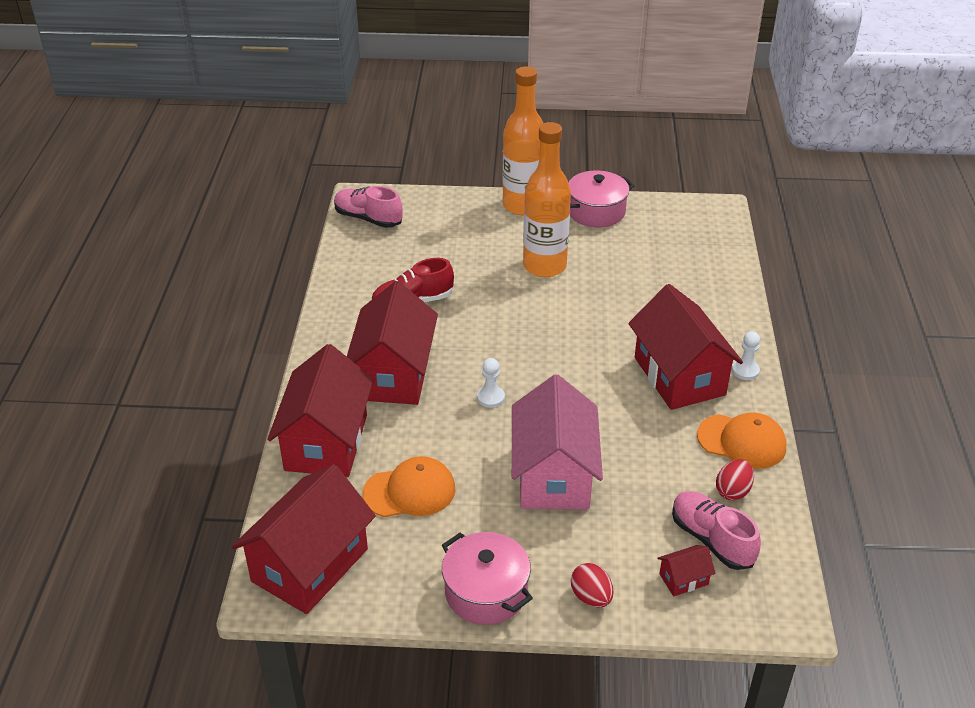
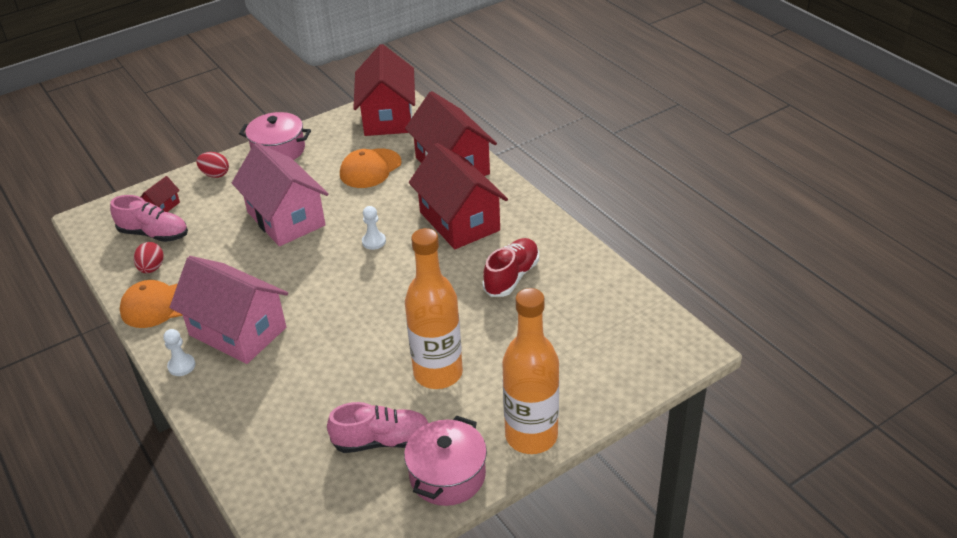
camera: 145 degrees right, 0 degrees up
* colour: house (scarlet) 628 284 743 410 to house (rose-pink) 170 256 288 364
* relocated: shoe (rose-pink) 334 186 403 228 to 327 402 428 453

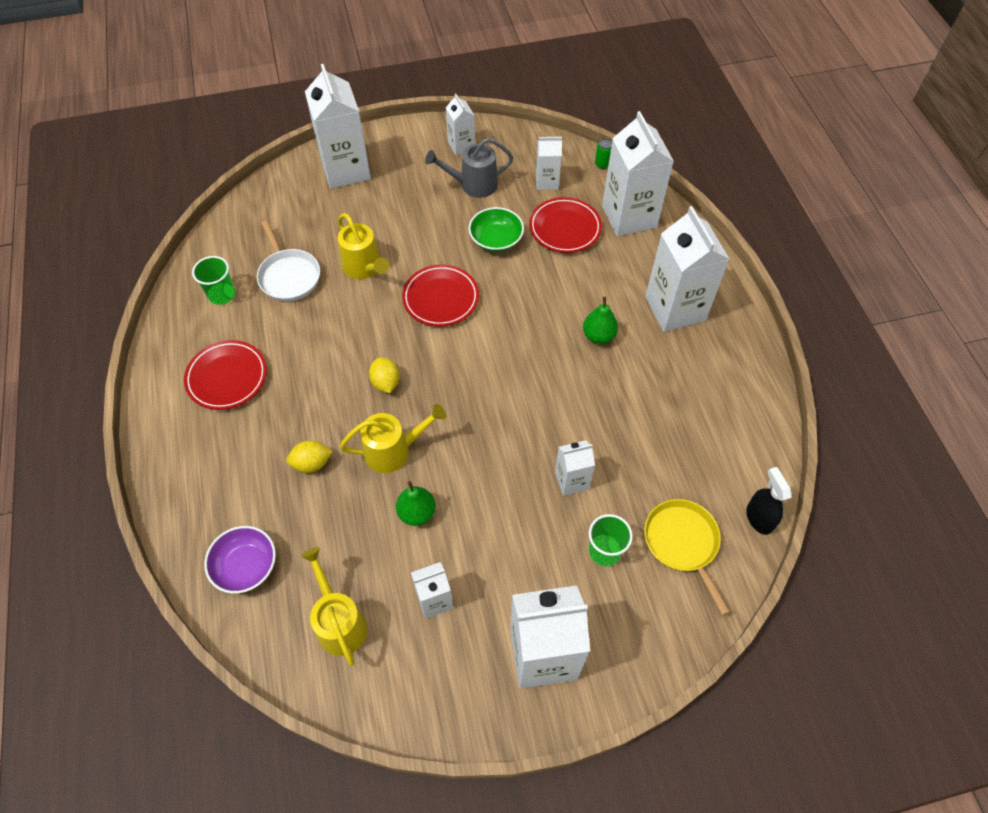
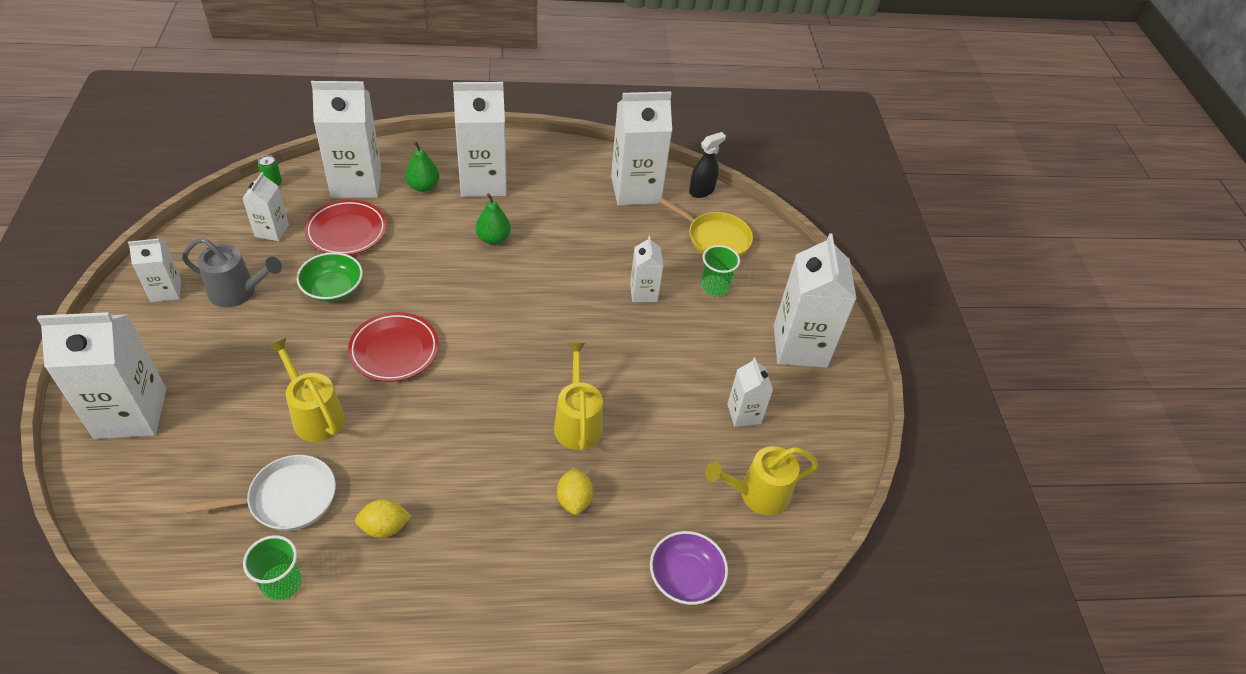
camera: 85 degrees left, 10 degrees down
* spun: watering pot (gray) 425 138 513 198 = 182 237 282 307 75 degrees counterclockwise
* spun: watering pot (yellow) 338 213 389 279 = 268 338 345 442 105 degrees counterclockwise
* relocated: toy lemon (yellow) 369 357 400 393 to 355 499 412 538
* relocated: toy pear (emerald) 396 481 436 526 to 405 141 439 192
* appeared: juice carton (pure white) 611 92 672 205
* spun: skillet (yellow) 644 499 730 615 = 659 198 753 257 135 degrees counterclockwise
* spun: sprayer (jet-black) 746 467 792 535 = 689 132 726 198 150 degrees clockwise
* missing: flat dish (scarlet) 184 340 267 410

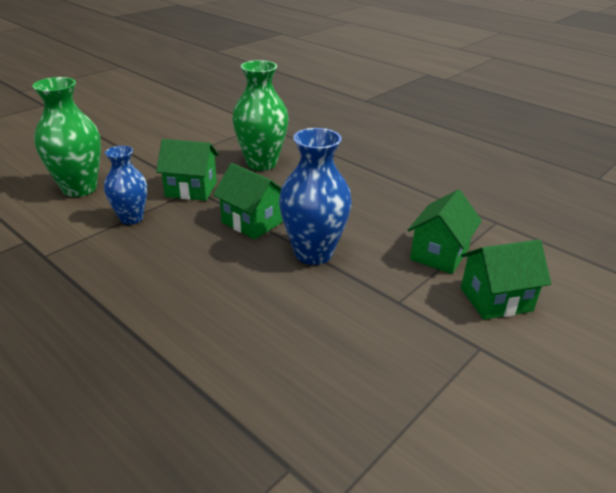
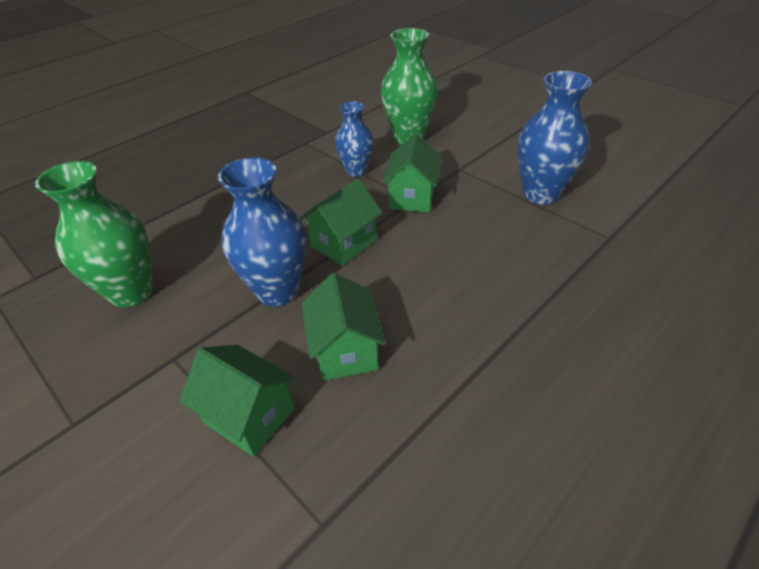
camera: 95 degrees right, 10 degrees up
* relocated: tall vase (emerald) 232 60 288 171 to 35 161 153 308
* relocated: house (emerald) 461 240 551 320 to 302 273 386 381
* appeared: tall vase (cobalt) 518 71 592 205

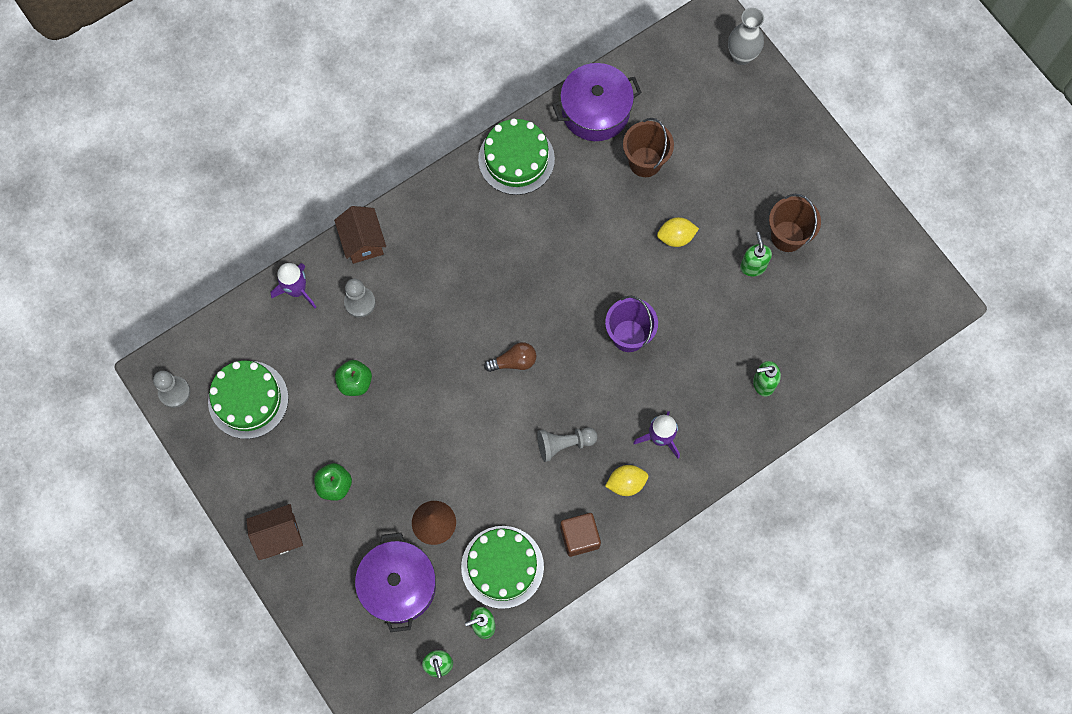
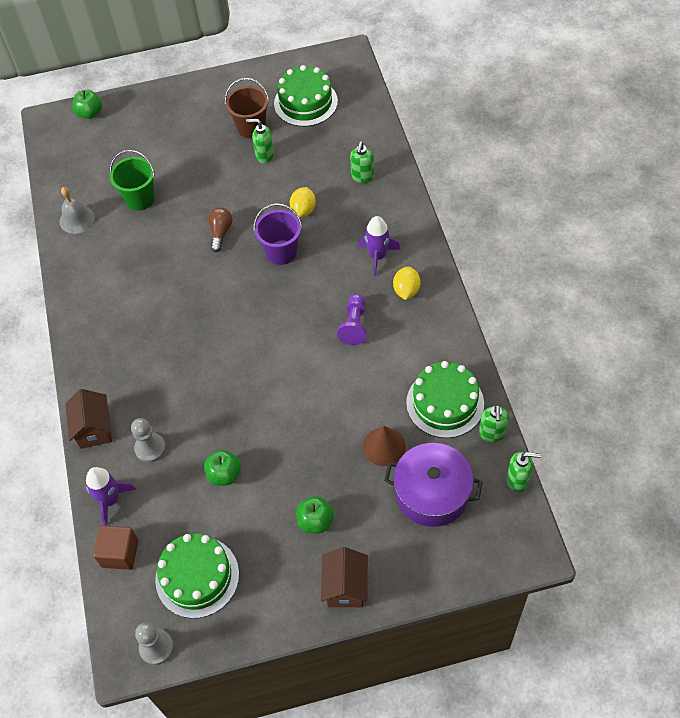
camera: 65 degrees left, 15 degrees down
* exchanged: pot (violet) 552 63 642 141 to school bell (gray) 60 187 95 234
* spun: house (russet) 334 206 386 264 = 65 389 112 449 75 degrees clockwise
* exchanged: tall vase (gray) 728 8 764 65 to apple (emerald) 72 90 102 119
* relocated: cube (russet) 560 513 601 557 to 93 526 138 570
* colour: sand bucket (russet) 623 118 674 177 to sand bucket (emerald) 109 150 155 211
* relocated: lightbulb (russet) 484 342 536 372 to 208 208 233 252
* relocated: layer cake (emerald) 478 118 555 195 to 274 65 338 127
* relocated: toy lemon (yellow) 657 217 699 247 to 290 187 316 217
* colour: chess pawn (gray) 537 427 598 462 to chess pawn (violet) 337 294 367 345

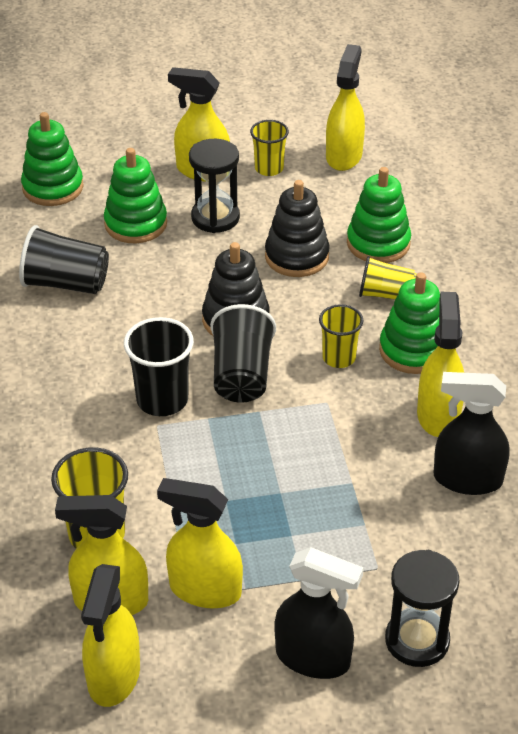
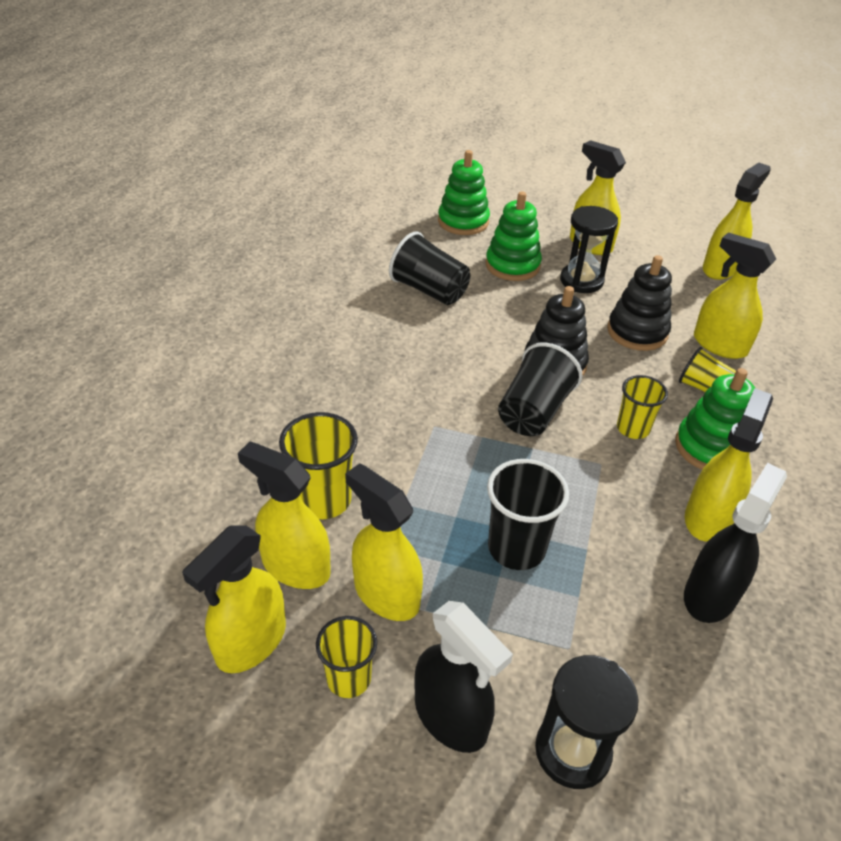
camera: 25 degrees right, 0 degrees up
* relocated: tumbler (yellow) 250 120 289 176 to 316 616 377 698
* relocated: tumbler (jet-black) 124 317 194 416 to 487 459 569 570
* spun: sprayer (jet-black) 434 372 510 495 = 684 463 787 623 90 degrees clockwise
* exchanged: stacking rings (emerald) 347 167 411 263 to sprayer (yellow) 694 233 776 359

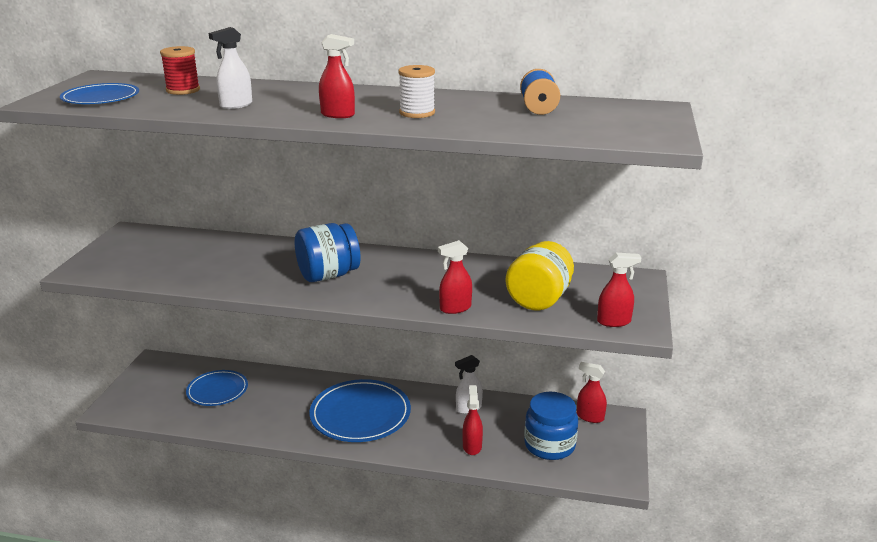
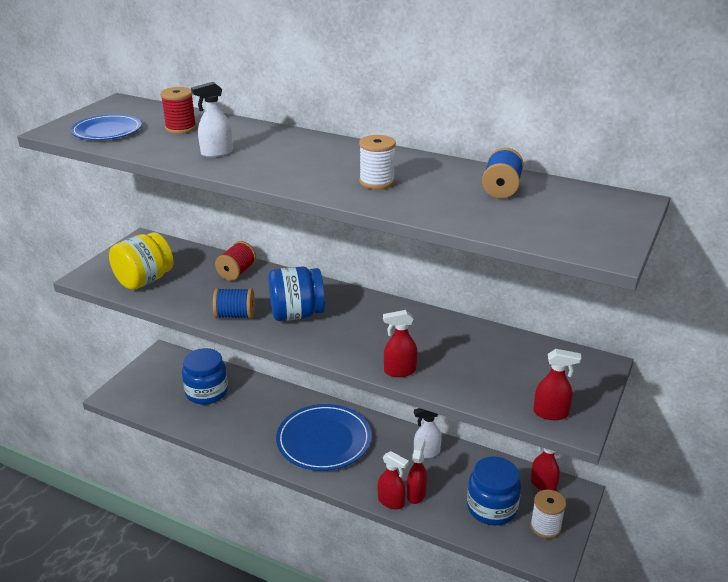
camera: 15 degrees right, 5 degrees up
* relocated: jar (yellow) 505 241 574 311 to 109 232 174 290
* exchanged: flat dish (cobalt) 186 370 248 406 to jar (cobalt) 182 348 228 405
* appeared: reel of thread (cobalt) 213 288 255 319
* appeared: reel of thread (scarlet) 215 241 256 281
* relocated: sprayer (scarlet) 319 34 355 118 to 378 451 409 509
* appeared: reel of thread (pure white) 530 490 566 539

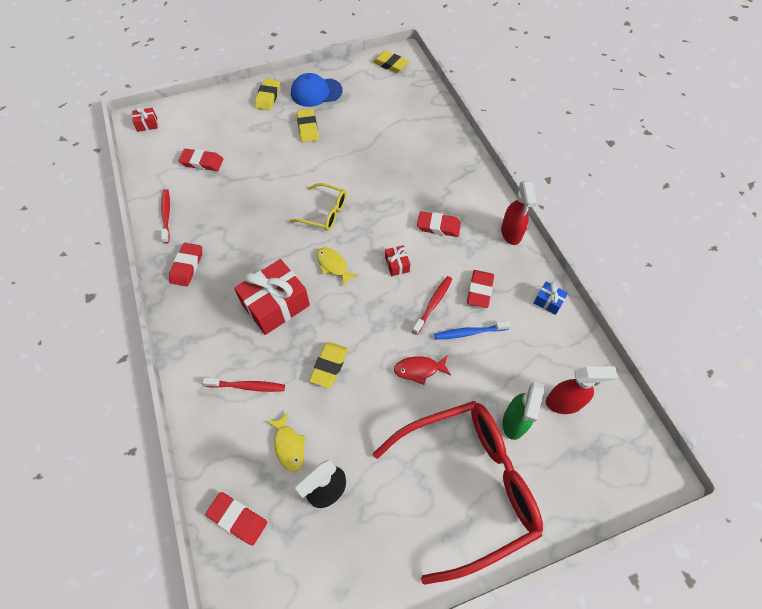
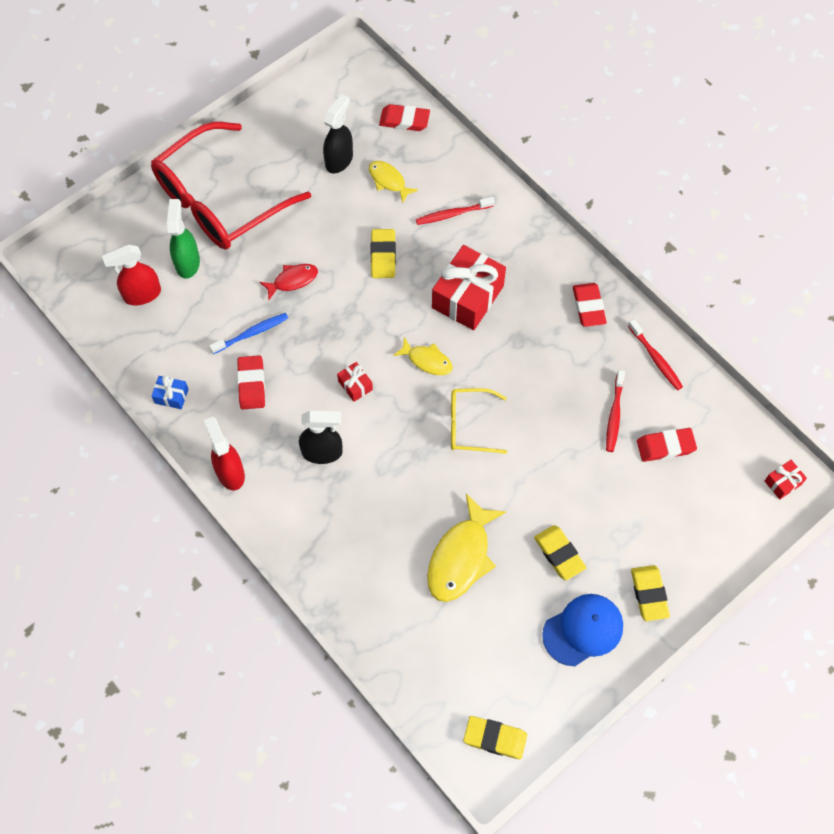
camera: 160 degrees right, 5 degrees up
* exchanged: gum eraser (scarlet) 417 211 461 237 to sprayer (jet-black) 299 411 343 464
* appeared: fish (yellow) 427 494 506 602
* relocated: toothbrush (scarlet) 412 276 452 335 to 606 370 625 452

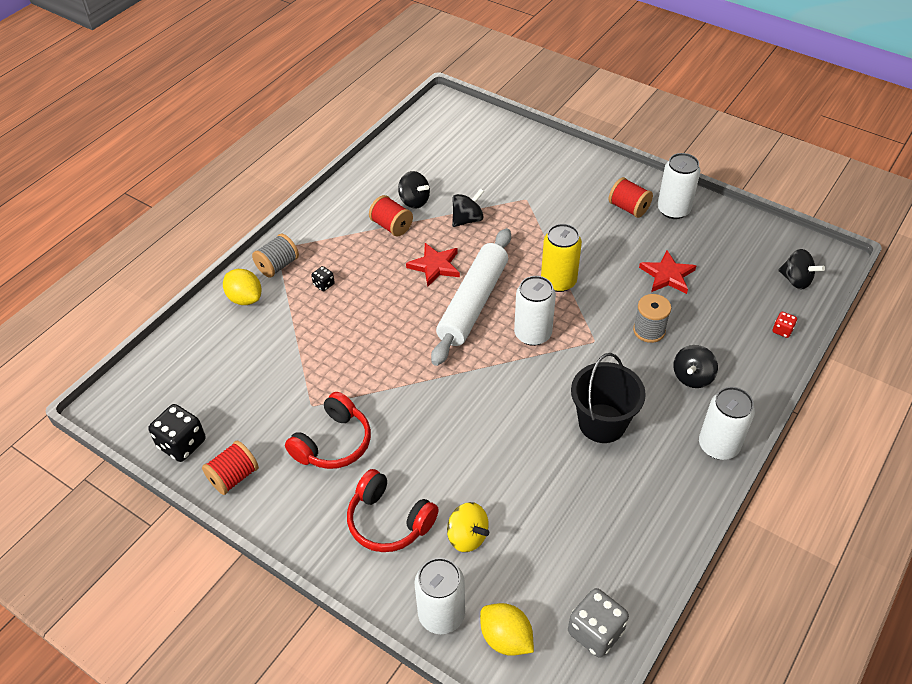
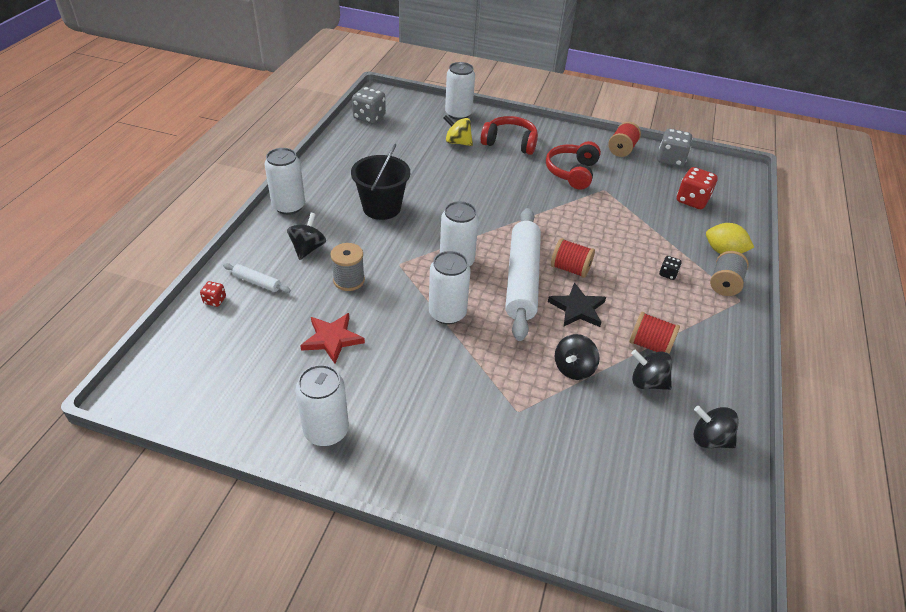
camera: 160 degrees right, 5 degrees down
* appeared: pastry roller (pure white) 223 263 291 293
* colour: soda can (yellow) 541 224 582 292 to soda can (pure white) 429 251 471 324
* colour: star (scarlet) 406 243 460 287 to star (jet-black) 548 283 606 327
* relocated: reel of thread (scarlet) 609 177 653 218 to 551 238 595 278
* colour: dice (jet-black) 148 404 206 462 to dice (gray) 657 129 692 167
* appeared: dice (scarlet) 677 167 718 209
* relocated: toy top (jet-black) 778 249 825 289 to 694 406 739 448
* missing: toy lemon (yellow) 480 603 534 656

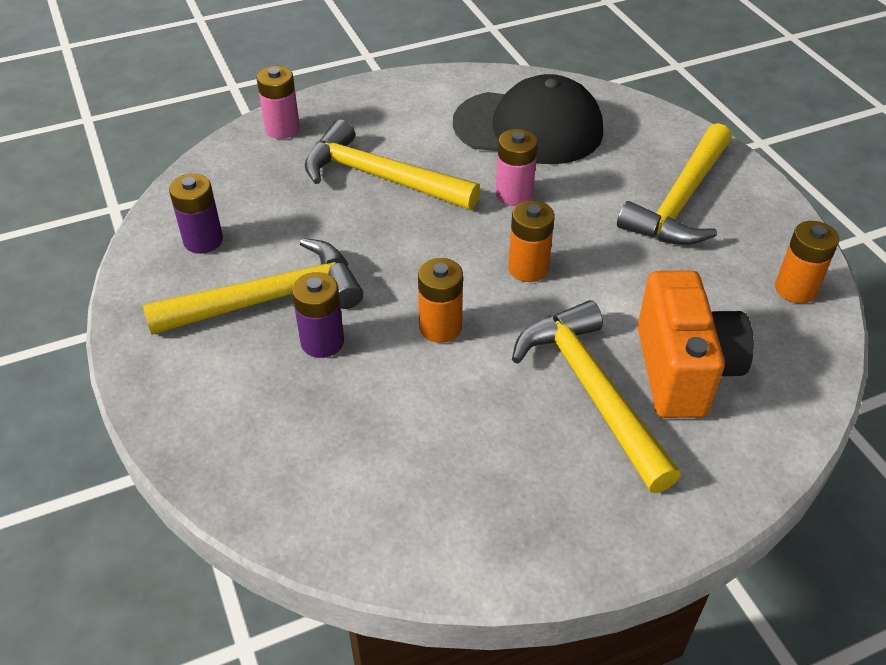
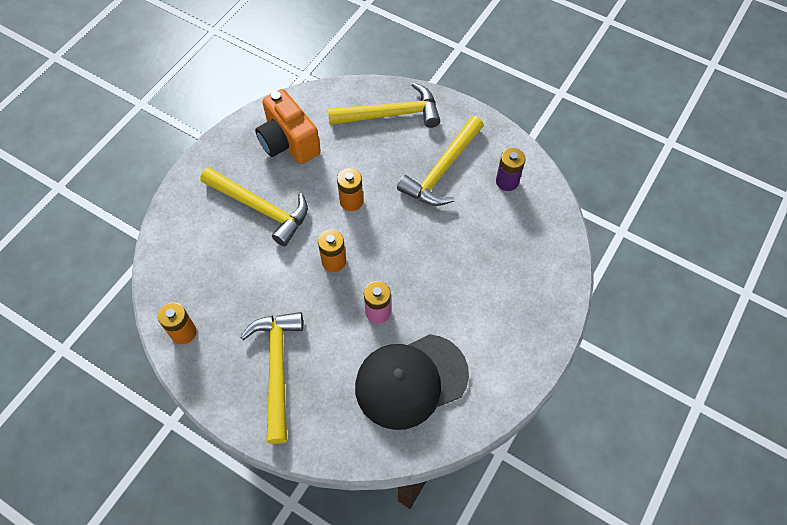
camera: 145 degrees right, 15 degrees up
* relocated: camera (orange-coloured) 637 271 754 418 to 255 89 321 164
* relocated: claw hammer (yellow) 305 119 480 210 to 328 83 440 128
* missing: power cell (rose-pink) 257 66 300 139
* missing: power cell (violet) 292 272 344 358

